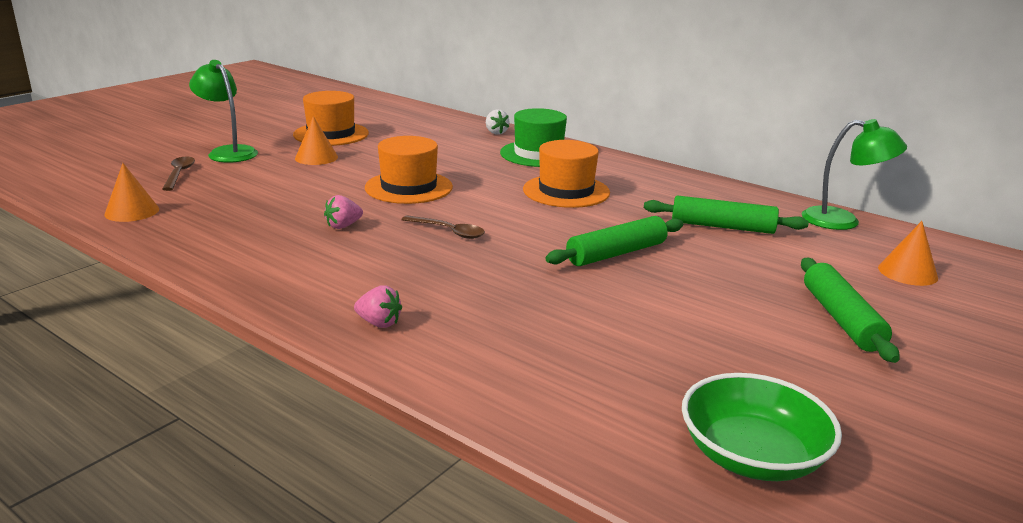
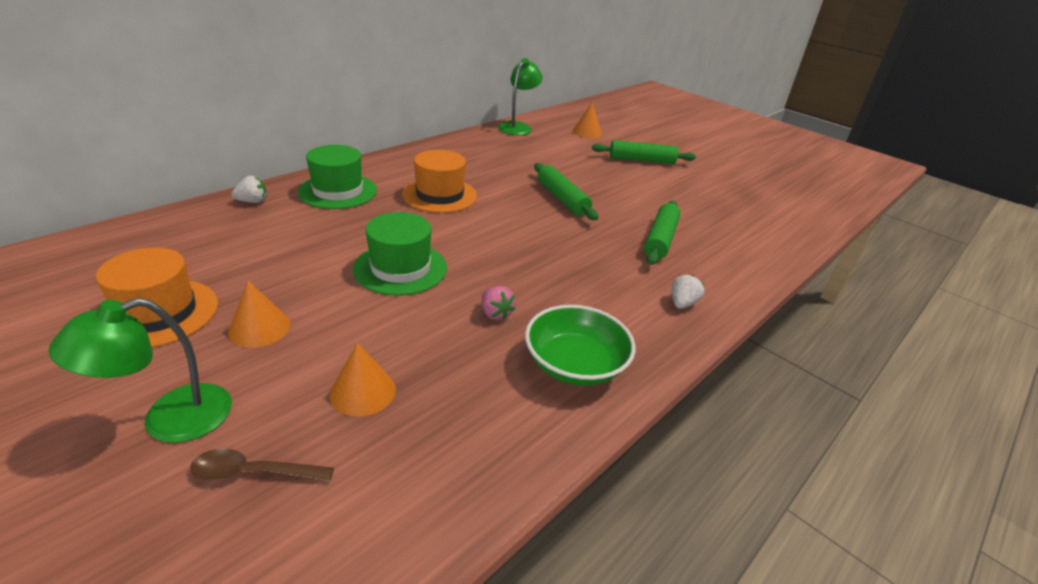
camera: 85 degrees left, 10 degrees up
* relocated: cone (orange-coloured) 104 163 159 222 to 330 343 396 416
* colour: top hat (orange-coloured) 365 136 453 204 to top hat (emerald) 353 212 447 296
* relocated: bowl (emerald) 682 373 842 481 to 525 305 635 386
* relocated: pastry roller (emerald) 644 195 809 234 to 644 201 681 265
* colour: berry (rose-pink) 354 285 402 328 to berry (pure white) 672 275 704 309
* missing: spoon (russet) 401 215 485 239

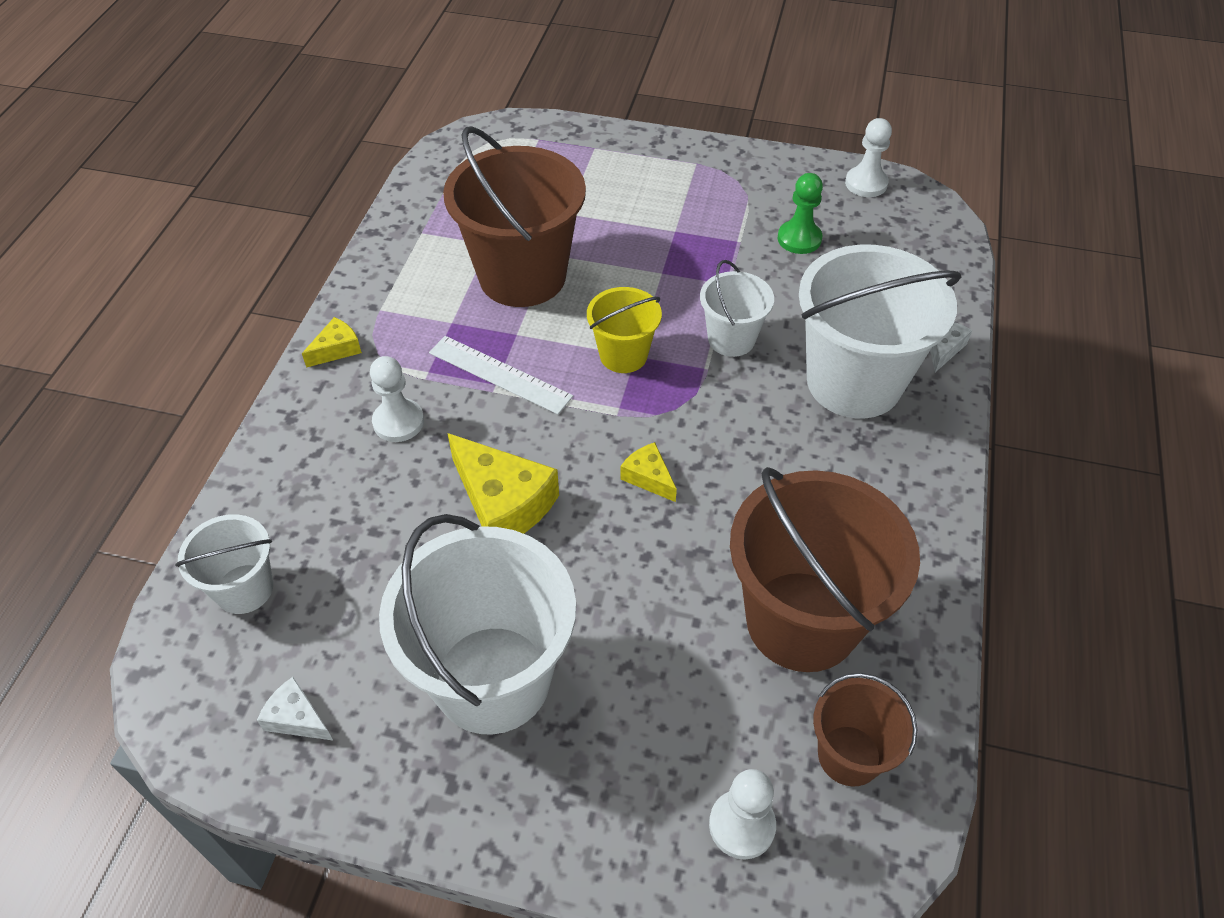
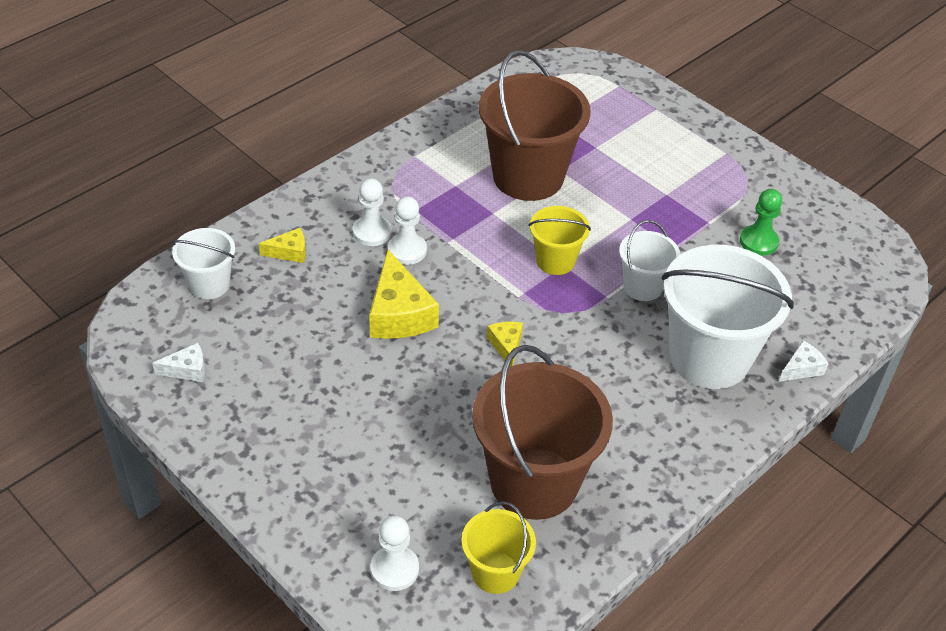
camera: 30 degrees right, 5 degrees down
* spun: cheese wedge (pure white) 257 677 333 740 = 152 343 205 382 105 degrees clockwise
* relocated: cheese wedge (yellow) 302 317 362 368 to 259 228 306 263
* relocated: chess pawn (pure white) 845 118 892 197 to 388 196 427 265
* colour: sand bucket (russet) 813 673 917 787 to sand bucket (yellow) 461 502 536 594
* missing: sand bucket (pure white) 379 514 576 734
* missing: measuring stick (pure white) 429 336 573 414

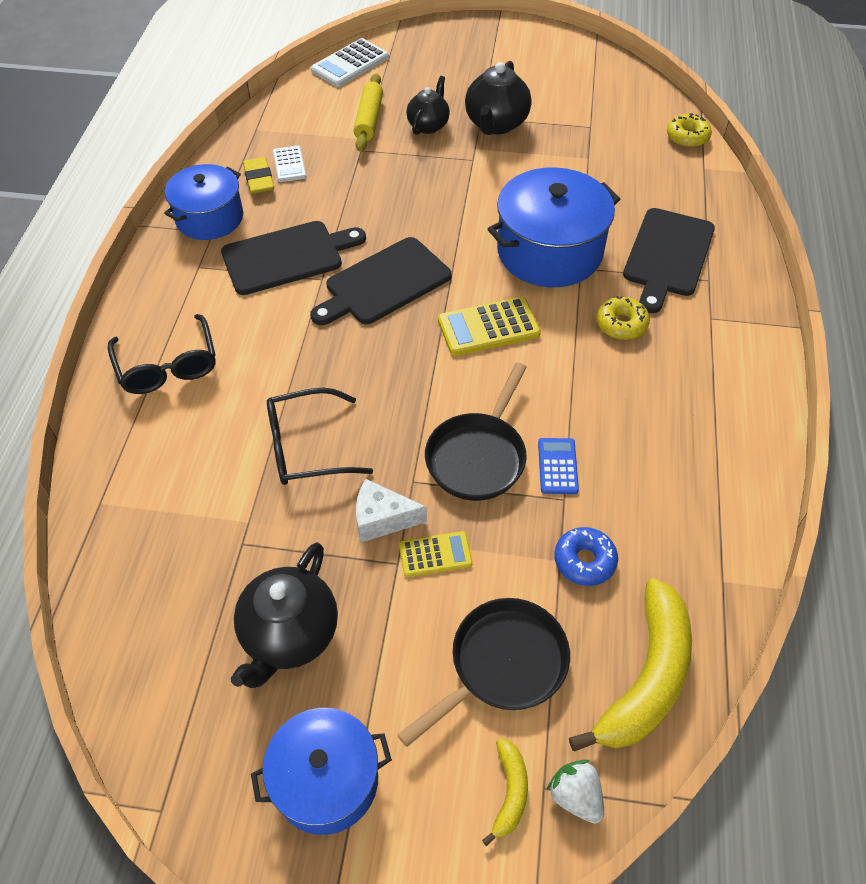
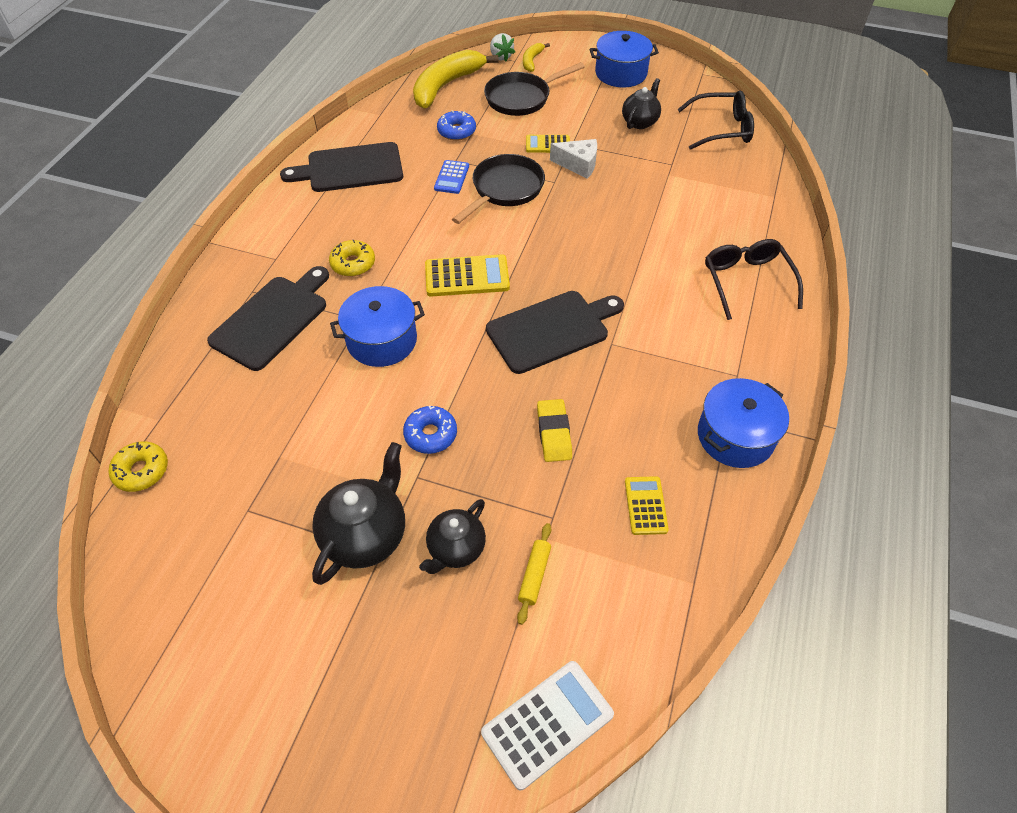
camera: 170 degrees left, 0 degrees up
* relocated: chopping board (jet-black) 221 221 366 295 to 280 142 403 192
* size: pot (cobalt) 488 167 620 287 = 330 286 425 367 x0.66
* appeared: donut (cobalt) 403 406 457 454
* size: pastry roller (yellow) 354 73 383 152 = 517 523 551 625 x0.64
* relocated: gum eraser (yellow) 243 157 274 194 to 537 399 572 462
* size: tea pot (jet-black) 231 542 338 688 = 622 78 661 129 x0.65
* colour: calculator (pure white) 273 146 307 182 to calculator (yellow) 625 476 669 535
* relocated: glasses (jet-black) 267 388 373 485 to 678 91 754 150

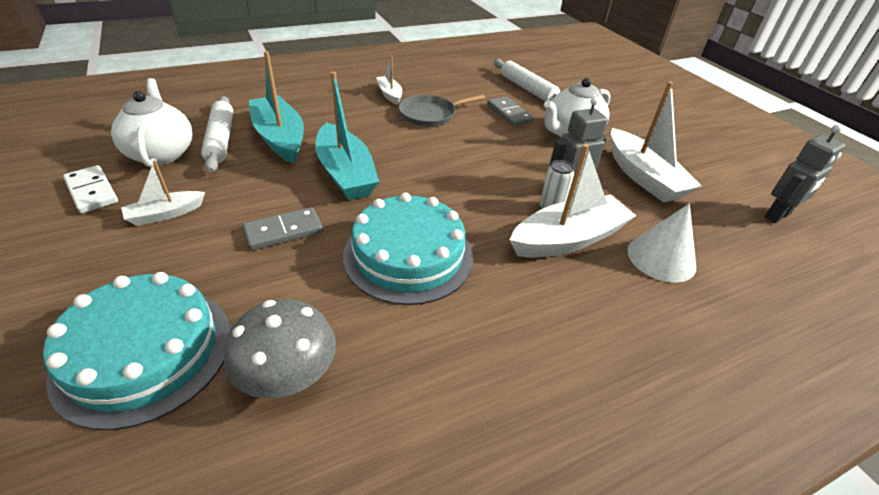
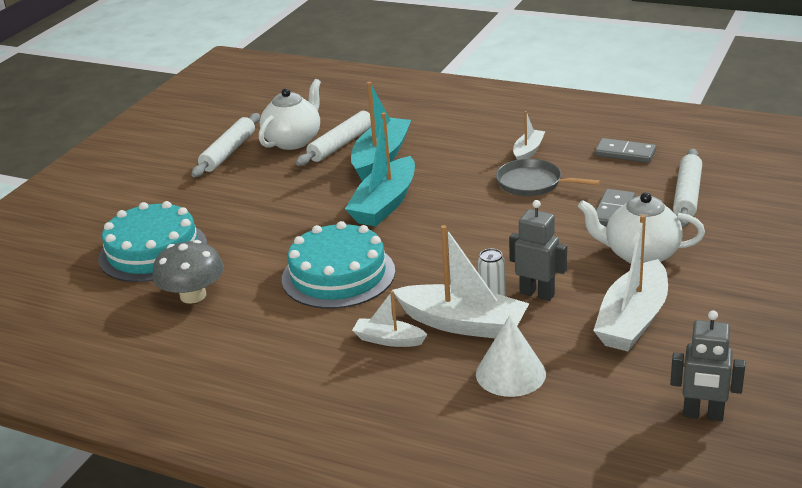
camera: 55 degrees right, 10 degrees down
* exchanged: domino piece (pure white) 63 165 118 213 to pastry roller (pure white) 192 113 260 177
* relocated: toy boat (pure white) 121 160 205 226 to 352 291 428 347
* relocated: domino piece (gray) 243 207 323 250 to 595 138 656 163

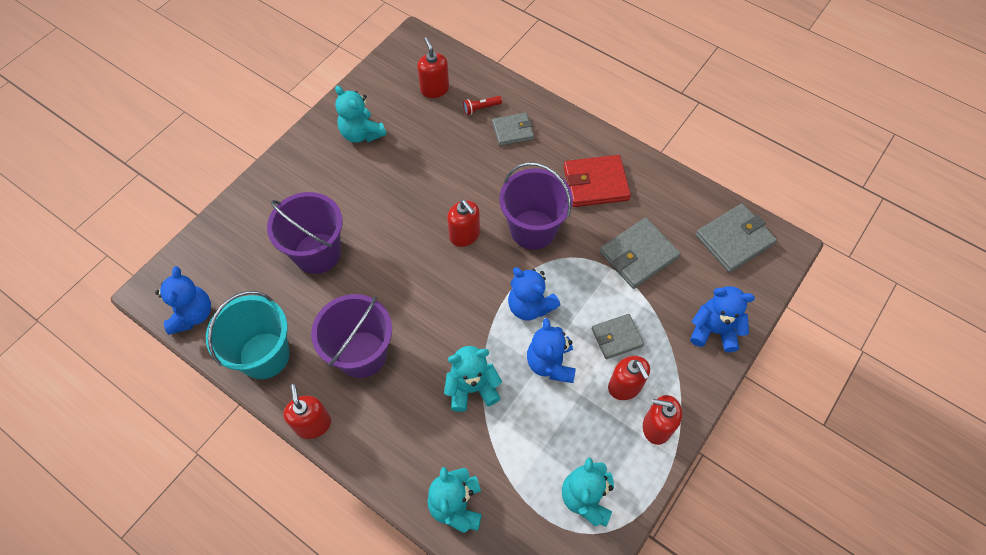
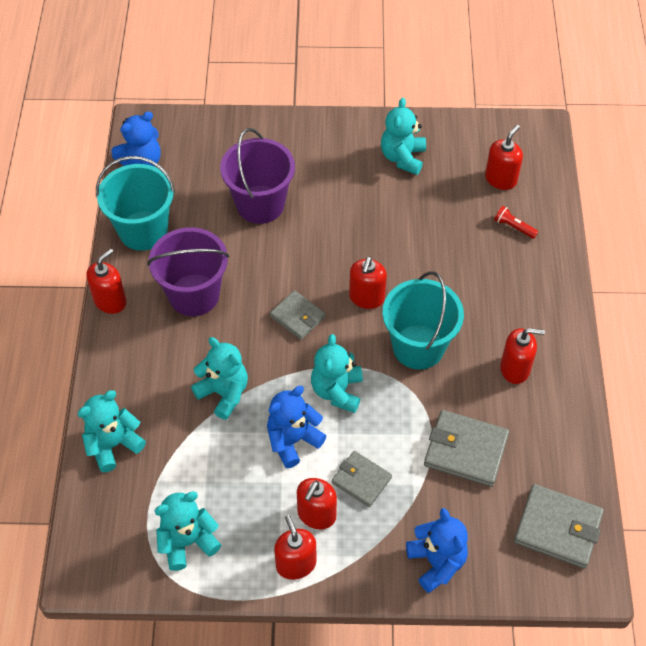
camera: 55 degrees right, 5 degrees down
* relocated: wallet (gray) 492 112 534 146 to 270 290 326 340
* colour: teddy bear (cobalt) 508 267 560 320 to teddy bear (turquoise) 311 334 363 413
* colour: sand bucket (violet) 499 162 573 250 to sand bucket (turquoise) 382 271 464 370
* exchanged: wallet (scarlet) 564 155 631 207 to soap pump (scarlet) 500 328 545 384

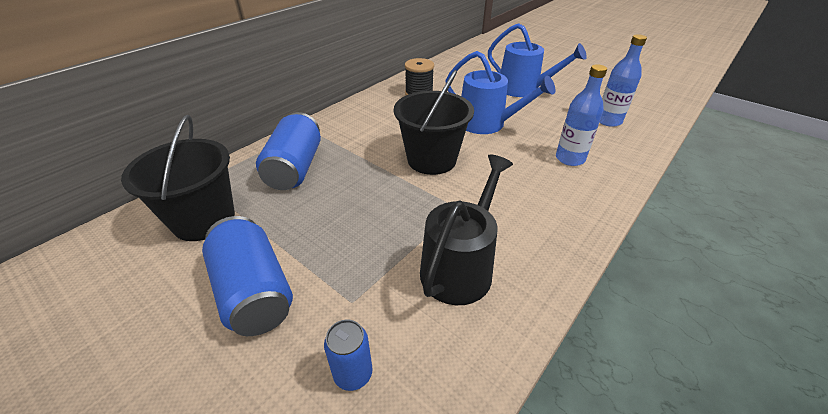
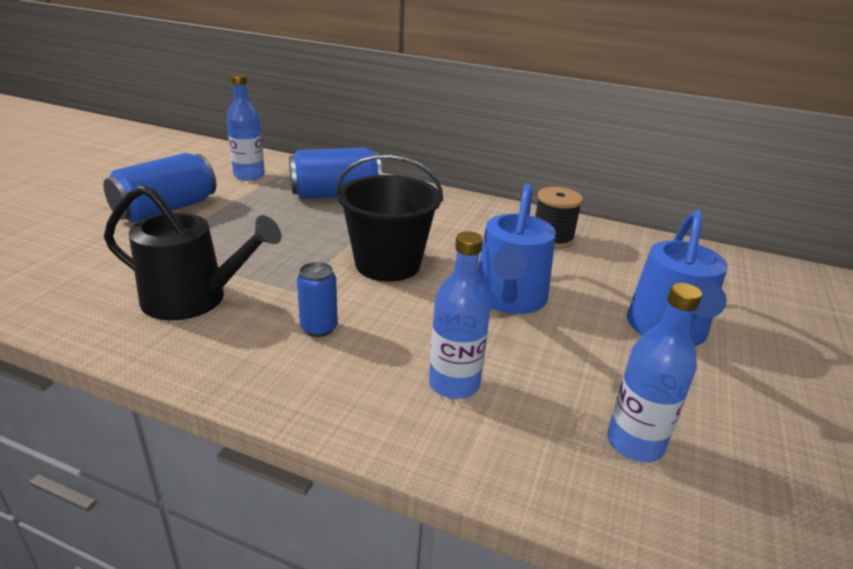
camera: 70 degrees right, 10 degrees down
* exchanged: sand bucket (jet-black) 121 115 235 241 to bottle (cobalt) 227 74 265 181
* relocated: soda can (cobalt) 324 320 373 391 to 297 262 338 337

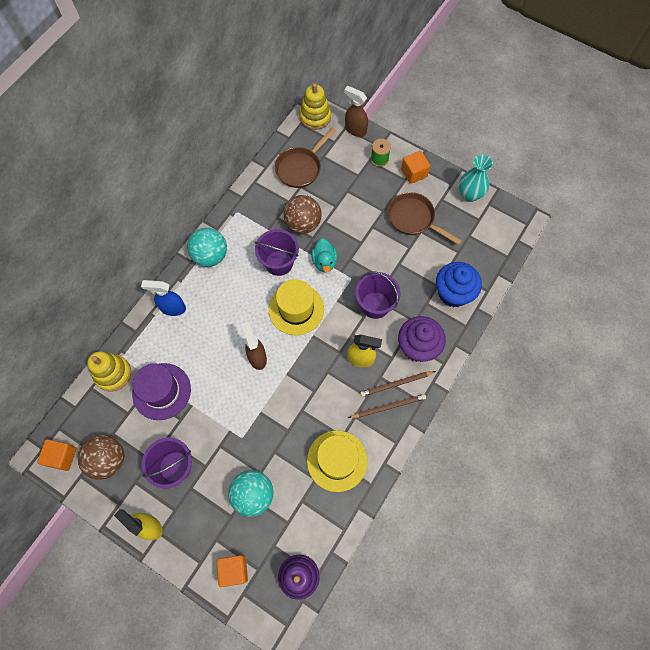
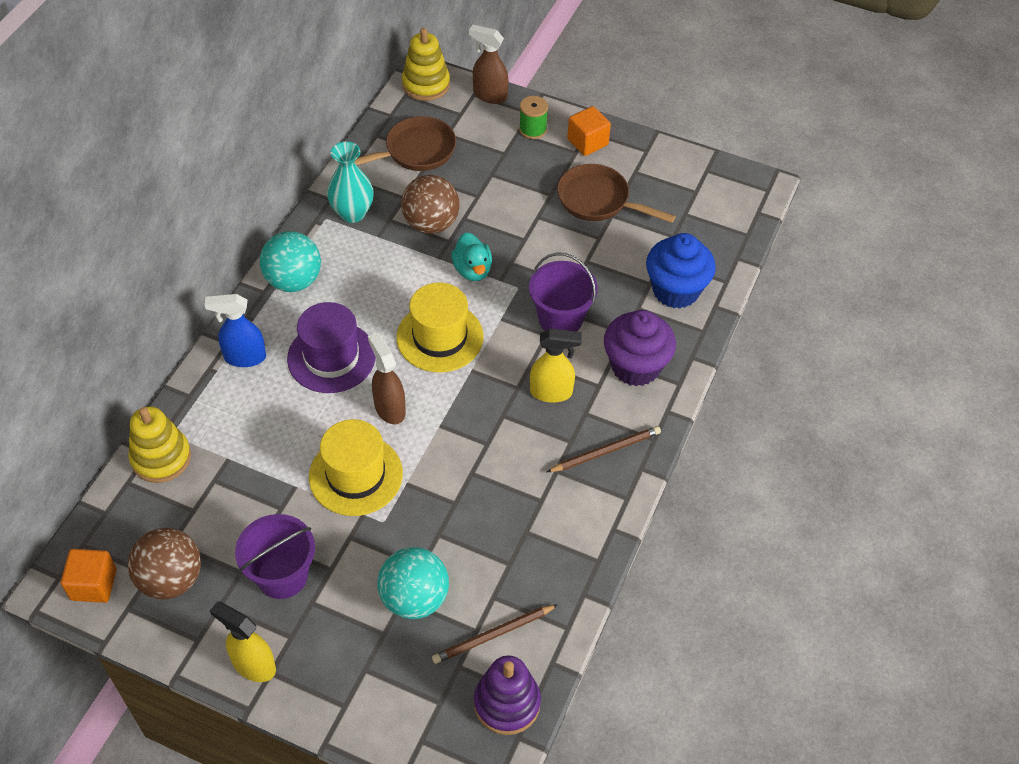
camera: 10 degrees left, 15 degrees down
* relocated: top hat (violet) 132 363 191 420 to 287 302 376 393
* relocated: top hat (yellow) 307 430 368 492 to 309 419 403 516
* relocated: tall vase (turquoise) 459 154 493 202 to 327 141 374 223
* spun: skillet (russet) 275 127 336 188 = 354 116 456 171 150 degrees counterclockwise
* relocated: pencil (russet) 360 371 436 397 to 432 604 558 664
* missing: cube (orange-coloured) 217 555 248 587
* missing: sand bucket (violet) 255 229 299 276

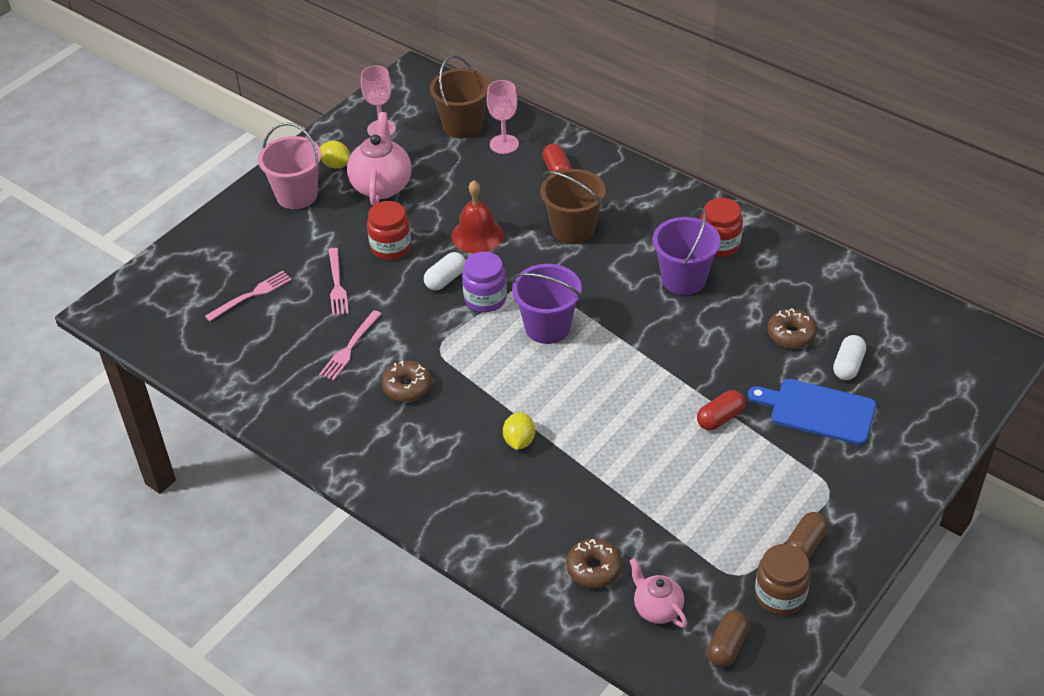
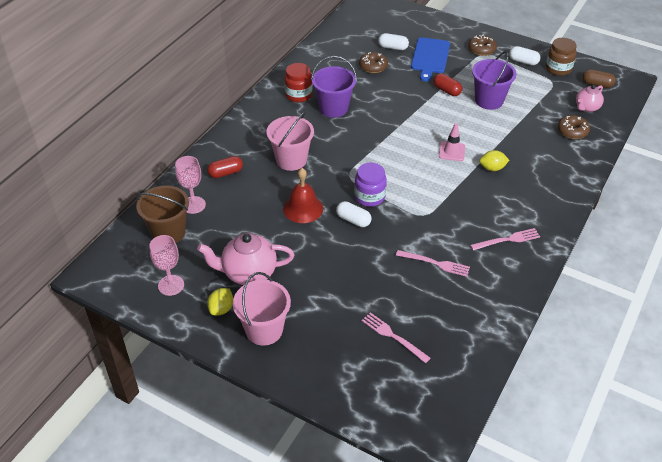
camera: 100 degrees left, 0 degrees up
* colour: sand bucket (russet) 540 169 606 244 to sand bucket (rose-pink) 267 111 314 171
* appeared: traffic cone (rose-pink) 439 123 465 161
* relocated: donut (russet) 382 361 432 402 to 468 35 497 56
* relocated: dinner fork (rose-pink) 329 248 349 316 to 470 228 540 250
* relocated: sand bucket (violet) 512 264 582 344 to 472 51 517 110
* colour: pill shape (russet) 786 512 828 559 to pill shape (pure white) 509 46 541 65
* missing: jar (scarlet) 367 201 411 260

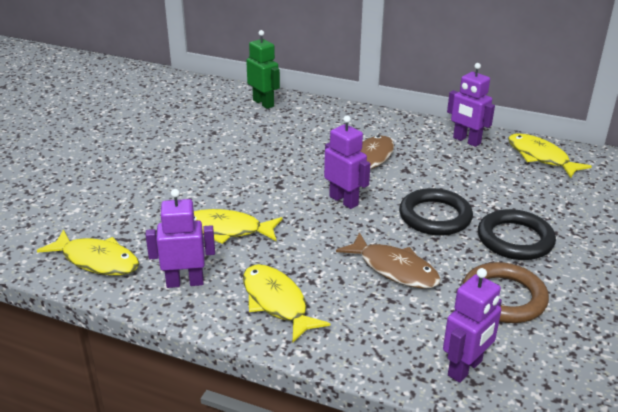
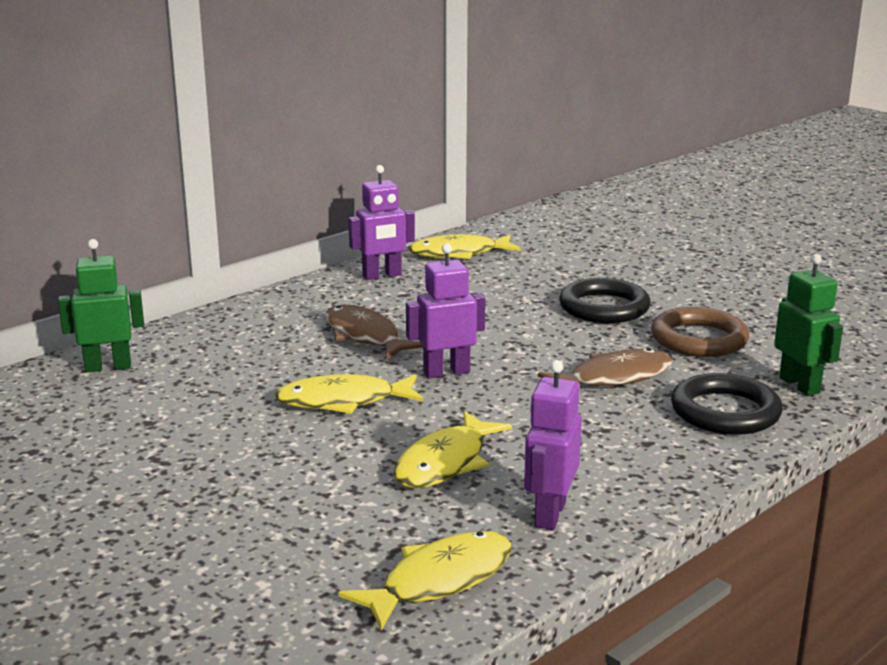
camera: 65 degrees left, 10 degrees down
* relocated: fish (yellow) 243 264 330 342 to 274 374 423 414
* relocated: torus (jet-black) 399 188 473 236 to 671 373 783 435
* colour: robot (violet) 443 268 502 383 to robot (emerald) 774 254 843 396

